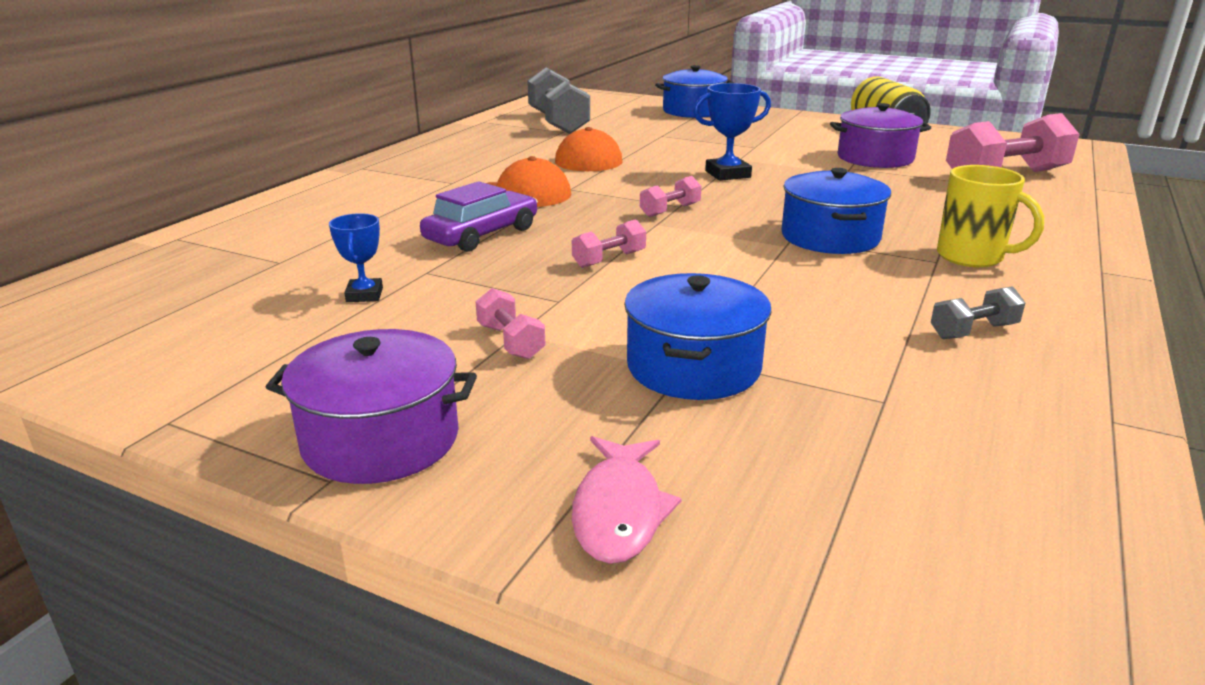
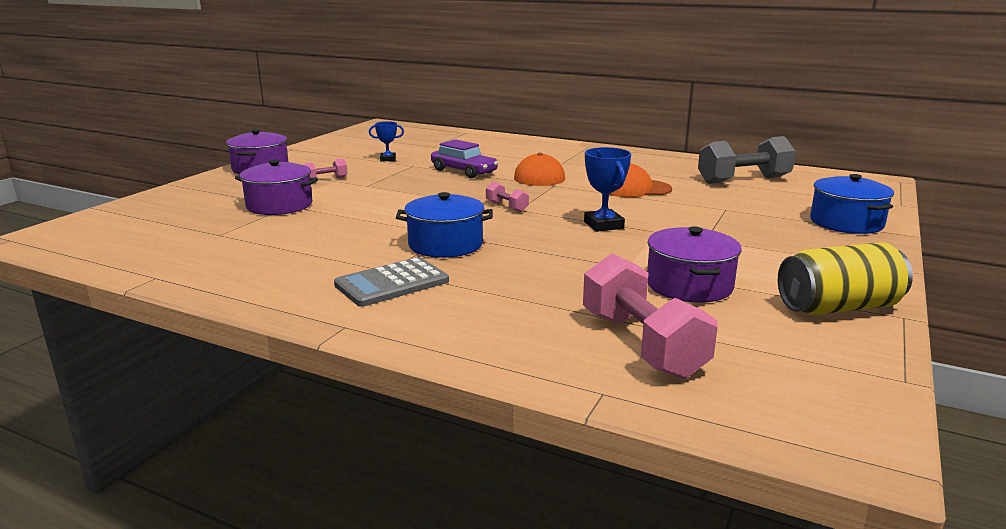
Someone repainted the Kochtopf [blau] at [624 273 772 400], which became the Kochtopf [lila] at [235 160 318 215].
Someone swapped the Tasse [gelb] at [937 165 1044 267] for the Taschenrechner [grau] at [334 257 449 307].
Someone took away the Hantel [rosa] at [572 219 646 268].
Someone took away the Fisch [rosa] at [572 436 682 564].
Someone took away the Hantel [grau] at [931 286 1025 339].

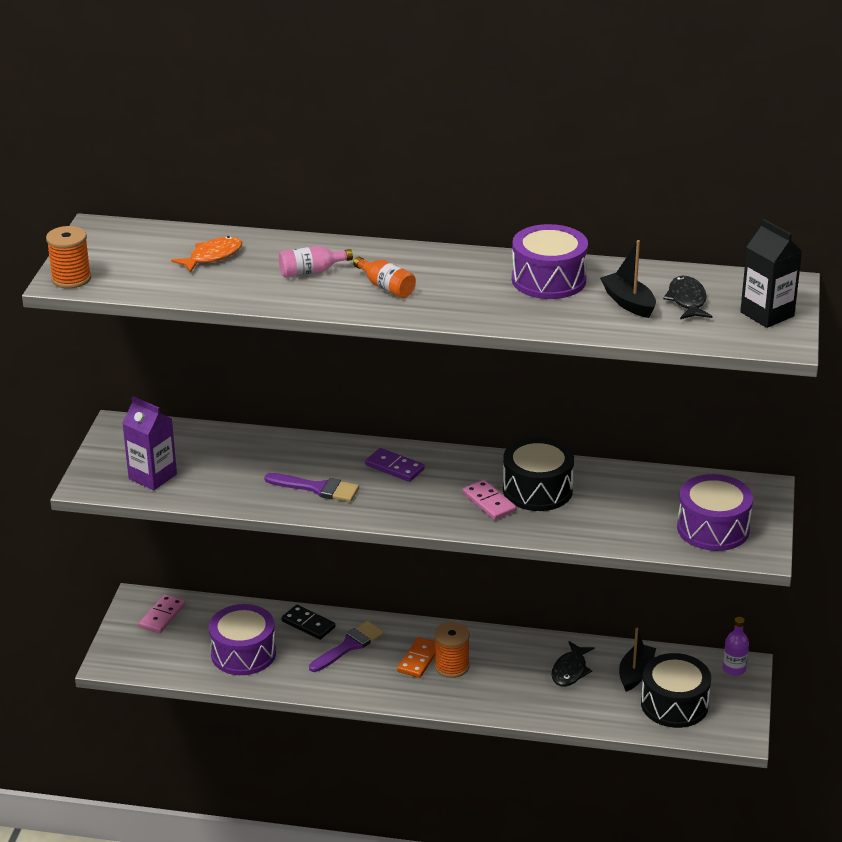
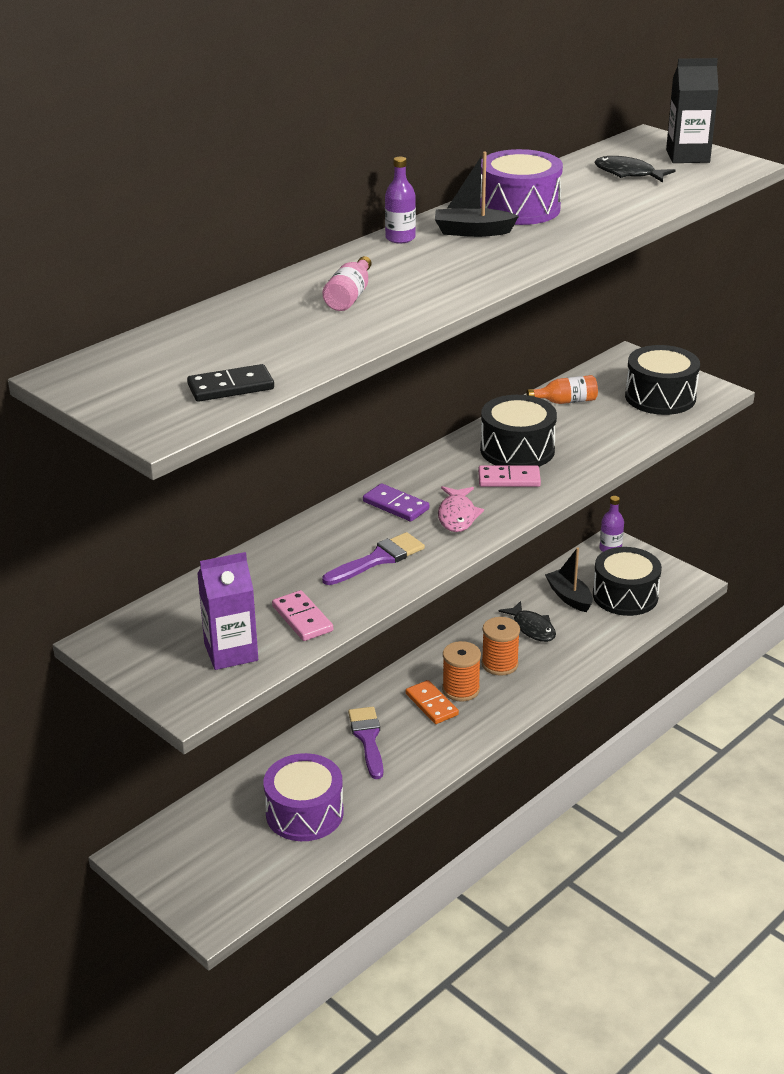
Someone carried the Dominostein [schwarz] from [281 605 335 640] to [187 364 274 402].
Someone carried the Dominostein [rosa] from [139 594 185 633] to [272 590 333 641].
Someone rotated the Dominostein [lila] at [365 448 425 482] by 60 degrees clockwise.
Someone put down the Flasche [lila] at [385 157 416 243].
Someone carried the Boot [schwarz] from [600 240 656 318] to [435 151 519 237].
Someone put down the Fisch [rosa] at [438 486 484 532].
Someone carried the Garnrolle [orange] from [46 226 91 289] to [482 617 520 676].
Someone carried the Flasche [orange] from [353 256 416 298] to [526 375 598 404].
Someone repainted the Trommel [lila] at [677 474 753 551], which became the Trommel [schwarz] at [625 345 700 415].
Someone took away the Fisch [orange] at [171 236 242 273].

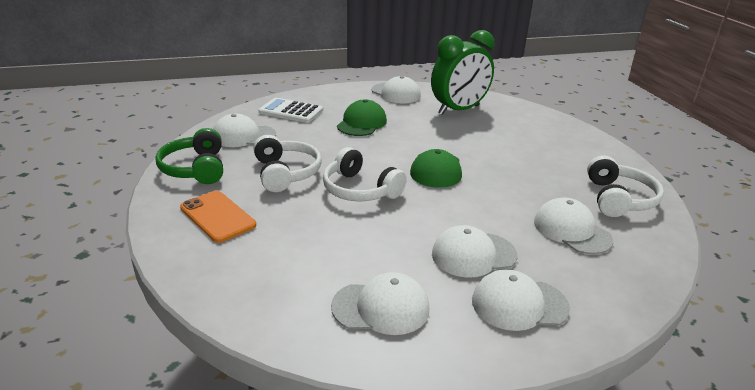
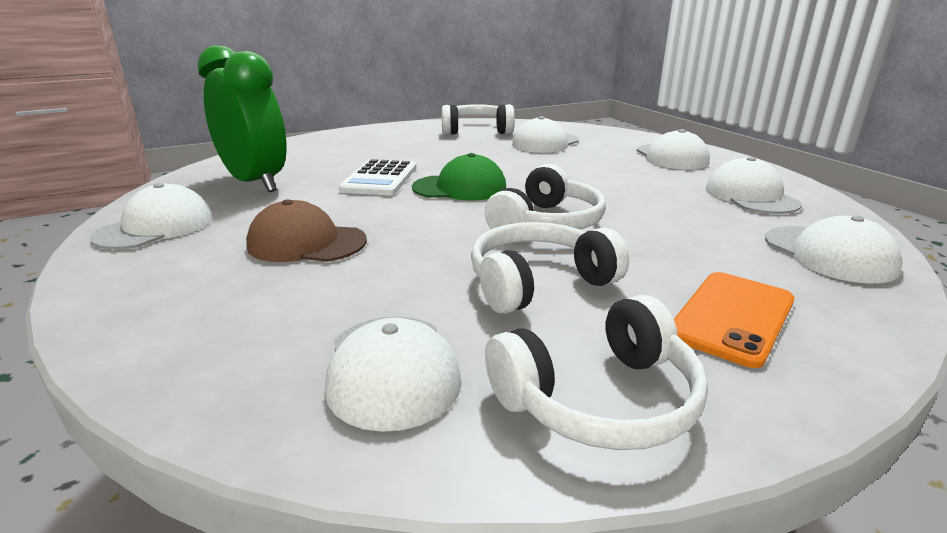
Someone repainted the Kappe [grün] at [337 100 387 136], which became the Kappe [braun] at [246 199 367 262].
Someone carried the Taschenrechner [weiß] from [259 98 323 123] to [339 159 417 196].
Someone repainted the Kopfhörer [grün] at [155 128 223 184], which became the Kopfhörer [weiß] at [485 295 708 450].
Someone carried the Kappe [weiß] from [432 225 518 278] to [765 215 903 284].

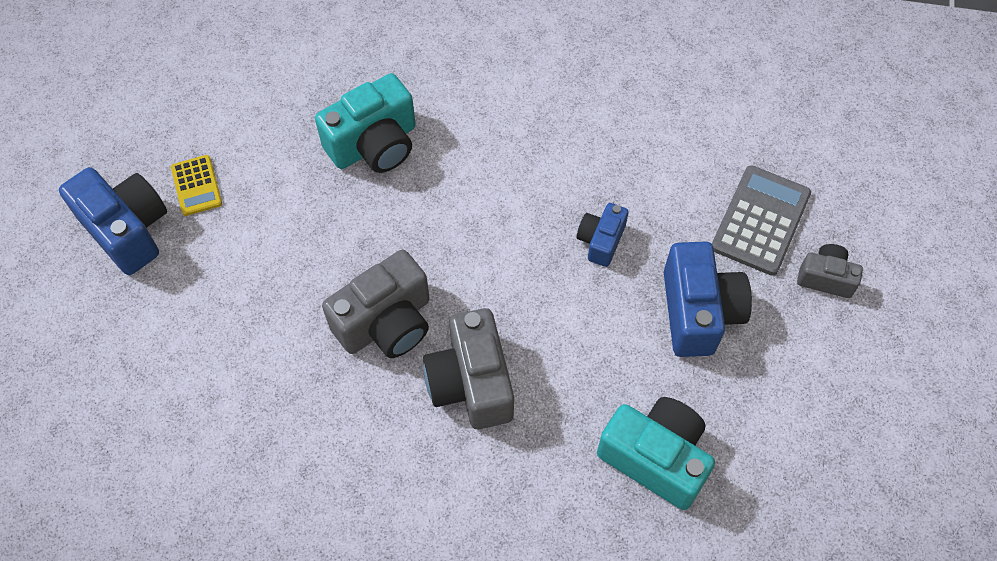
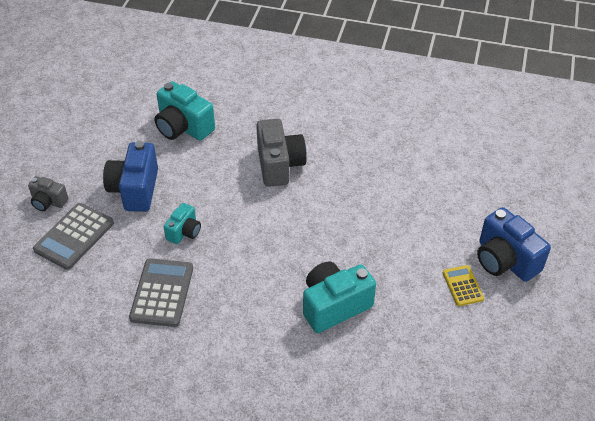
Someone put down the Taschenrechner [grau] at [129 258 193 327].
Someone repainted the Kamera [blau] at [577 203 629 267], which became the Kamera [türkis] at [164 203 201 244].
Someone took away the Kamera [grau] at [322 250 430 358].

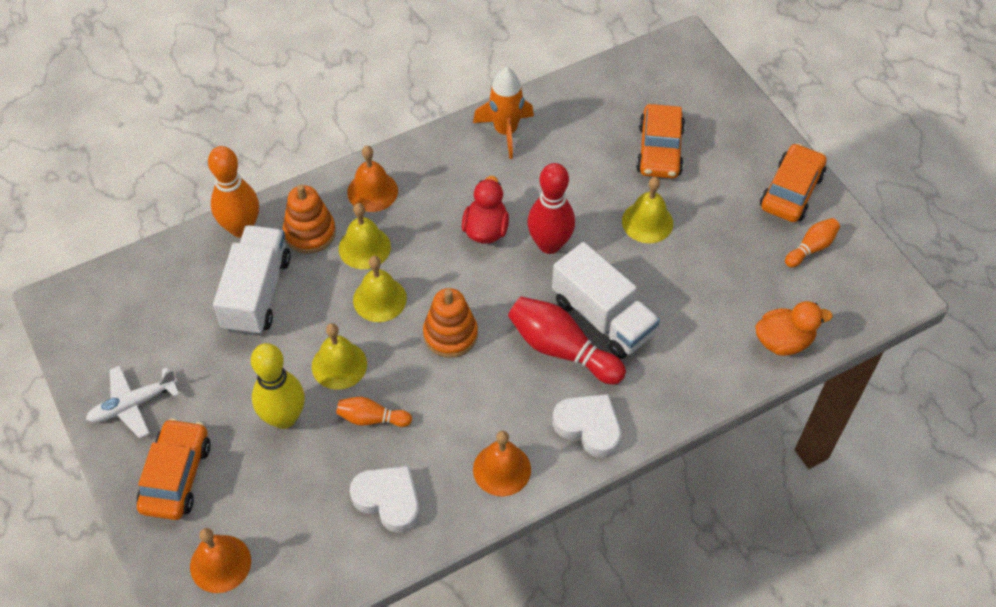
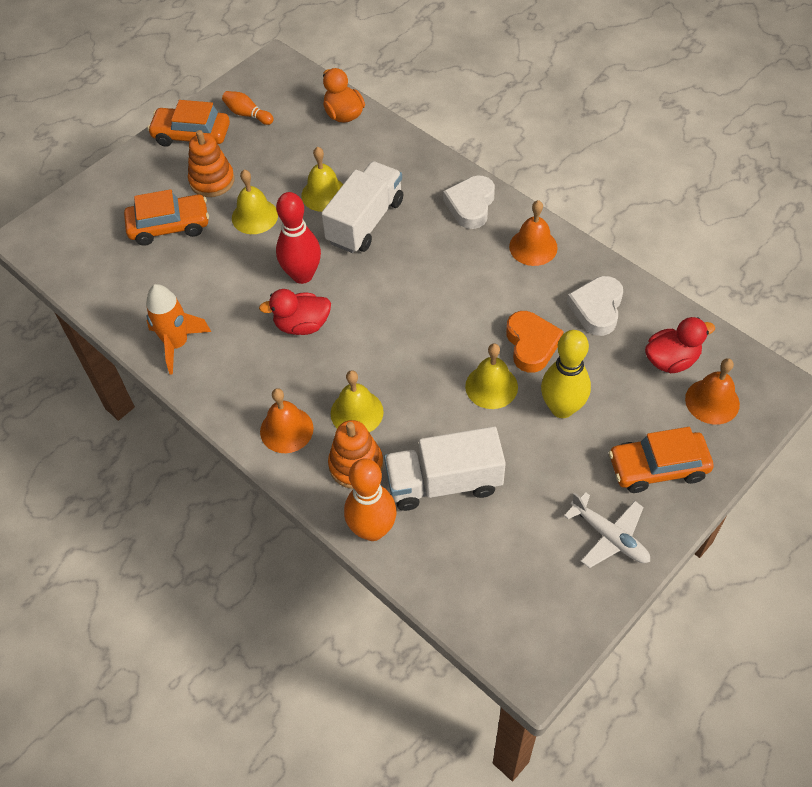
Someone carried the Stapelspielzeug [orange] from [423 288 478 358] to [188 130 235 197].
Someone carried the Glocke [gelb] from [353 256 407 322] to [301 147 343 212].
Someone swapped the Bowlingkegel [orange] at [336 397 412 427] for the Herz [orange] at [506 311 564 373].
Someone put down the Ente [rot] at [645 317 715 373].
Someone took away the Bowlingkegel [rot] at [508 297 626 384].

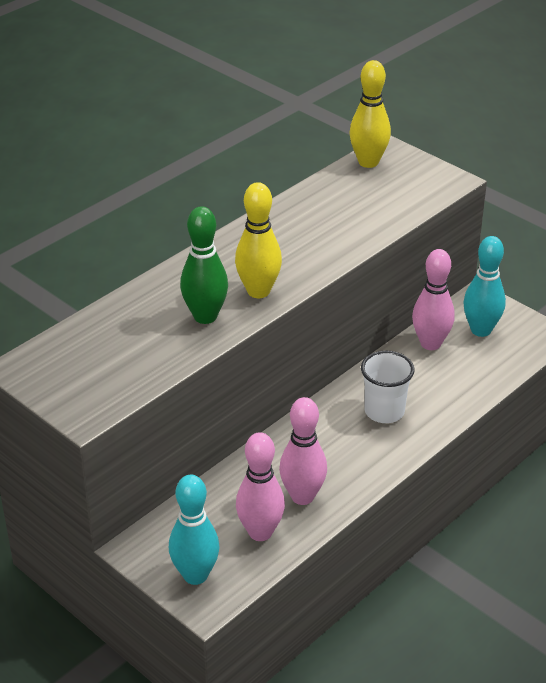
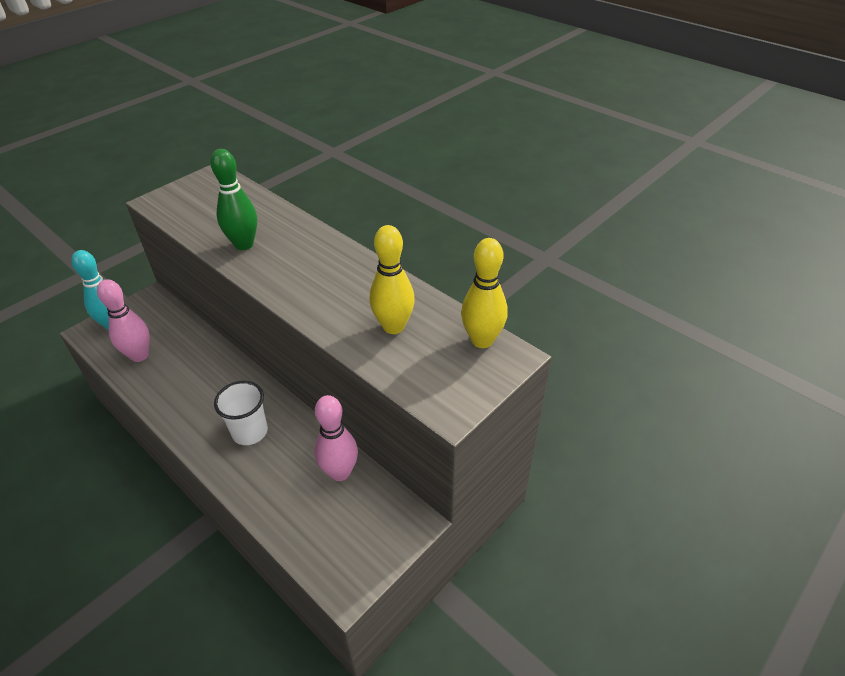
Someone carried the Bowlingkegel [gelb] from [235 182 282 298] to [370 225 415 334].
Someone took away the Bowlingkegel [rosa] at [279 397 327 505].
Someone took away the Bowlingkegel [türkis] at [463 236 506 337].

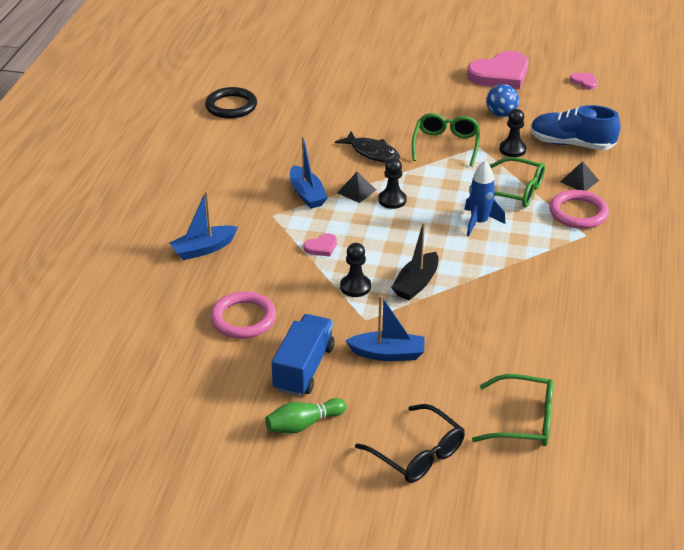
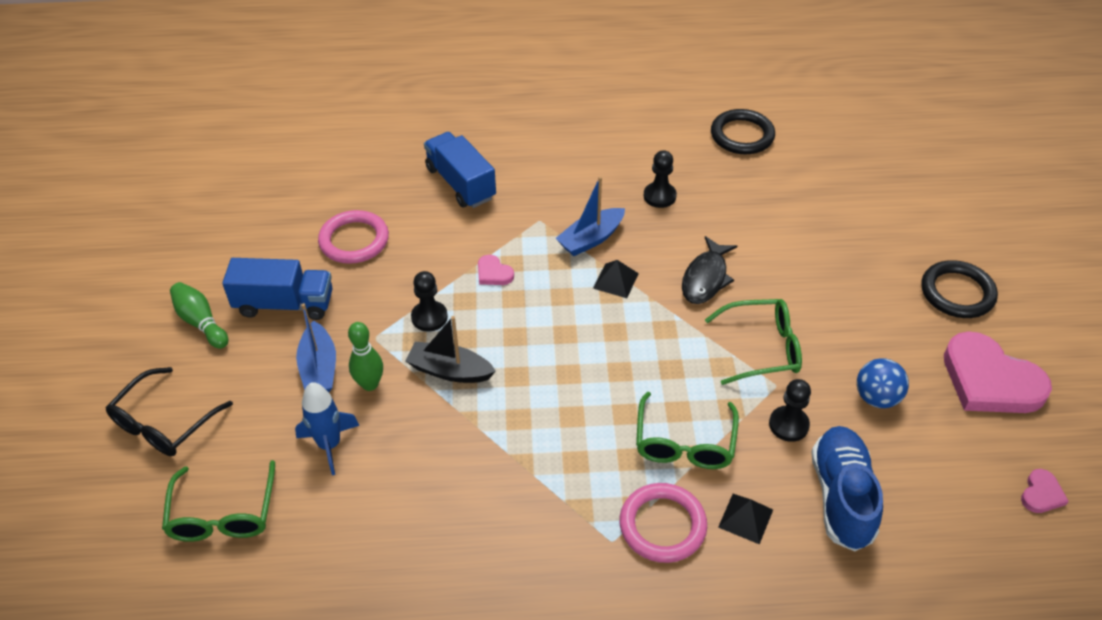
Someone carried the Rakete [blau] from [464 160 505 237] to [295 382 360 475].
Someone put down the Bowlingkegel [grün] at [348 322 383 391].
Someone swapped the Boot [blau] at [169 191 238 260] for the Lastwagen [blau] at [424 132 496 208].
Someone carried the Bauer [schwarz] from [378 158 407 209] to [644 150 677 208].
Someone put down the Ring [schwarz] at [921 260 998 318].

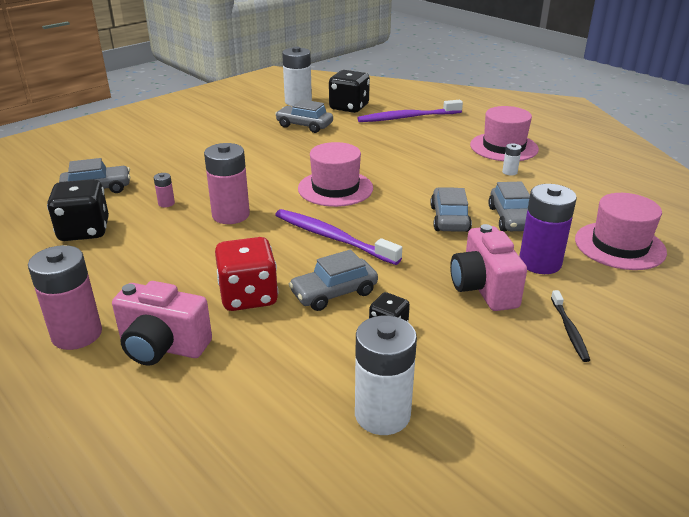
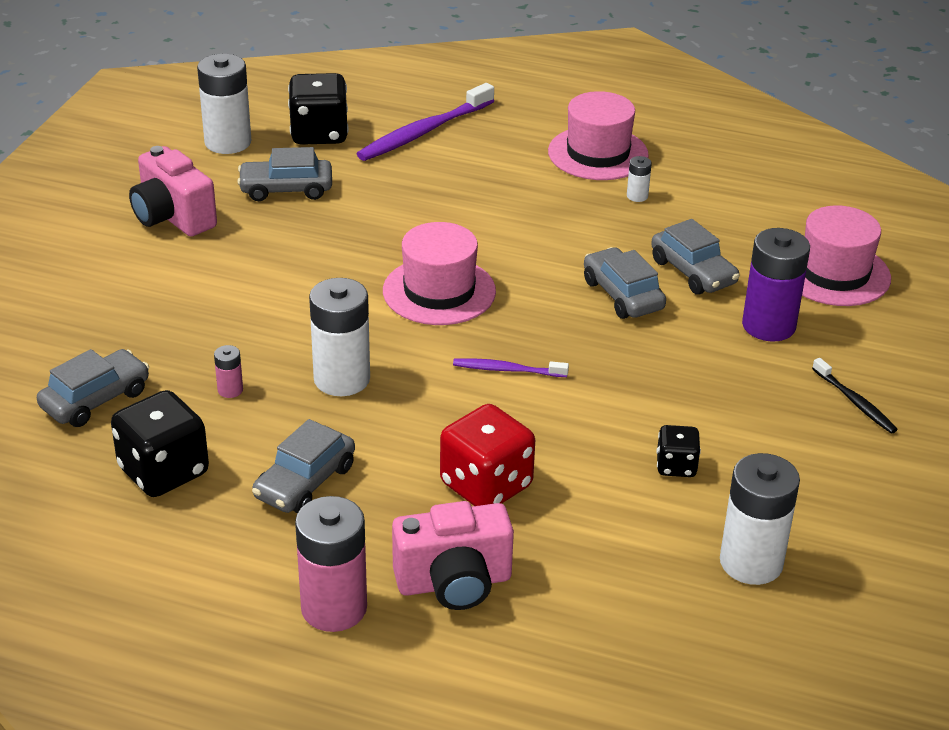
Someone carried the Kamera [rosa] from [450 224 527 311] to [129 146 217 236].
Someone carried the Auto [grau] from [289 250 378 311] to [252 419 355 513].
Someone repainted the Batterie [rosa] at [204 143 250 224], which became the Batterie [weiß] at [309 278 370 396].
Someone scaled the Zahnbürste [lila] at [275 209 402 265] by 0.54.

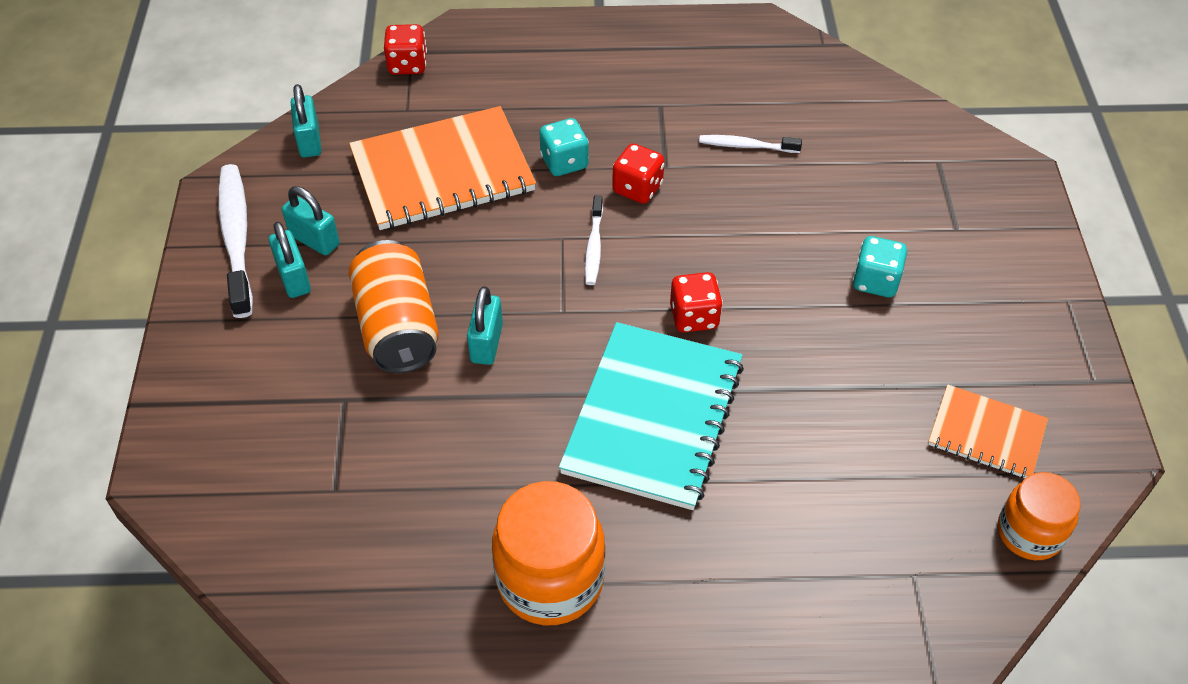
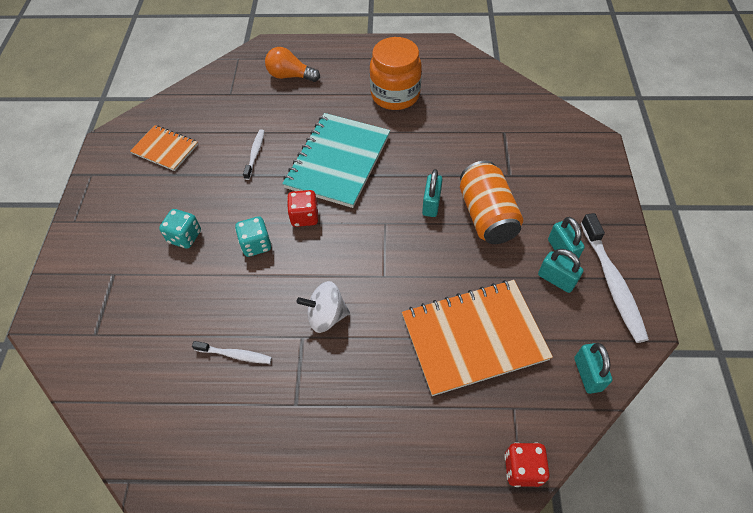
Someone carried the Spielwürfel [türkis] from [539 118 589 176] to [235 216 272 257].
Someone carried the Zahnbürste [weiß] from [585 196 603 285] to [243 129 264 180].
Someone put down the Glühbirne [orange] at [265 47 320 82].
Someone swapped the Spielwürfel [rot] at [612 143 664 204] for the Kreisel [weiß] at [297 281 350 333].
Someone took away the Einmachglas [orange] at [998 472 1081 560].

